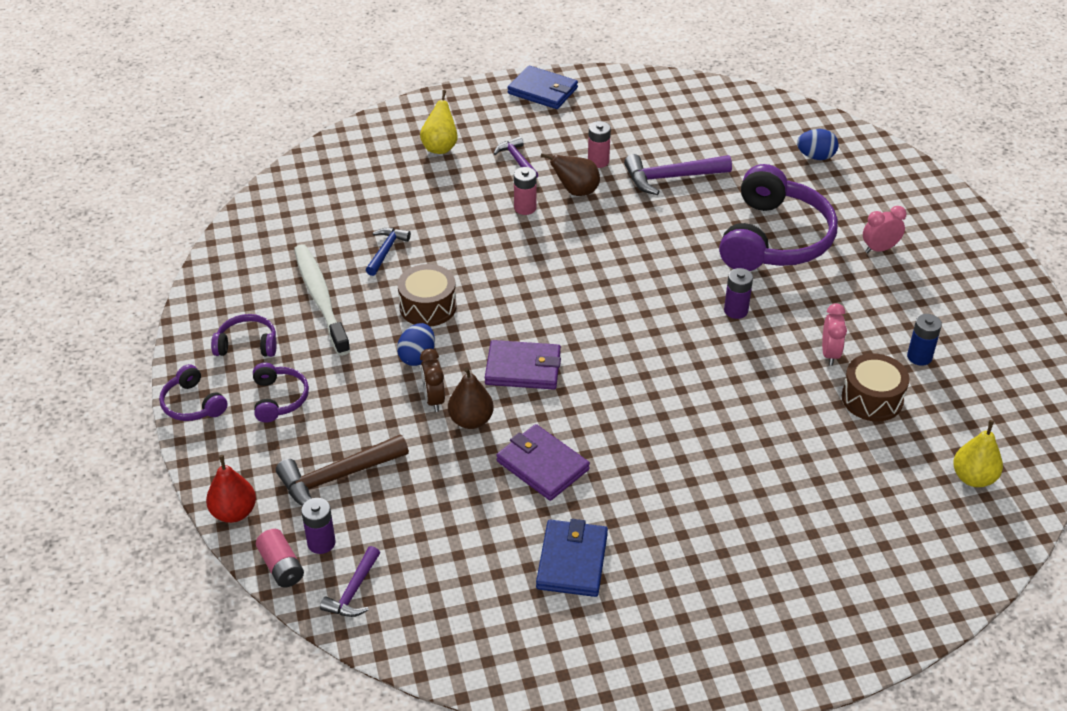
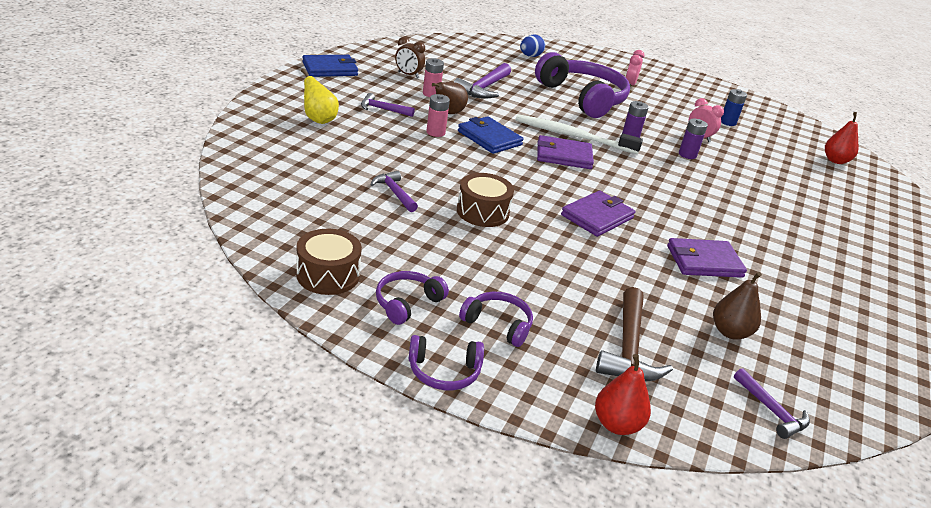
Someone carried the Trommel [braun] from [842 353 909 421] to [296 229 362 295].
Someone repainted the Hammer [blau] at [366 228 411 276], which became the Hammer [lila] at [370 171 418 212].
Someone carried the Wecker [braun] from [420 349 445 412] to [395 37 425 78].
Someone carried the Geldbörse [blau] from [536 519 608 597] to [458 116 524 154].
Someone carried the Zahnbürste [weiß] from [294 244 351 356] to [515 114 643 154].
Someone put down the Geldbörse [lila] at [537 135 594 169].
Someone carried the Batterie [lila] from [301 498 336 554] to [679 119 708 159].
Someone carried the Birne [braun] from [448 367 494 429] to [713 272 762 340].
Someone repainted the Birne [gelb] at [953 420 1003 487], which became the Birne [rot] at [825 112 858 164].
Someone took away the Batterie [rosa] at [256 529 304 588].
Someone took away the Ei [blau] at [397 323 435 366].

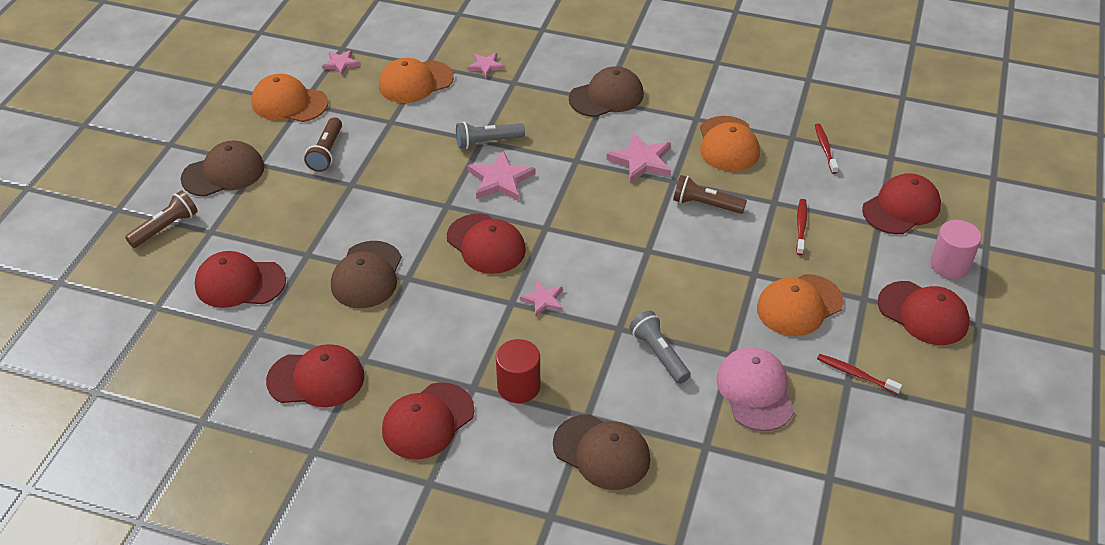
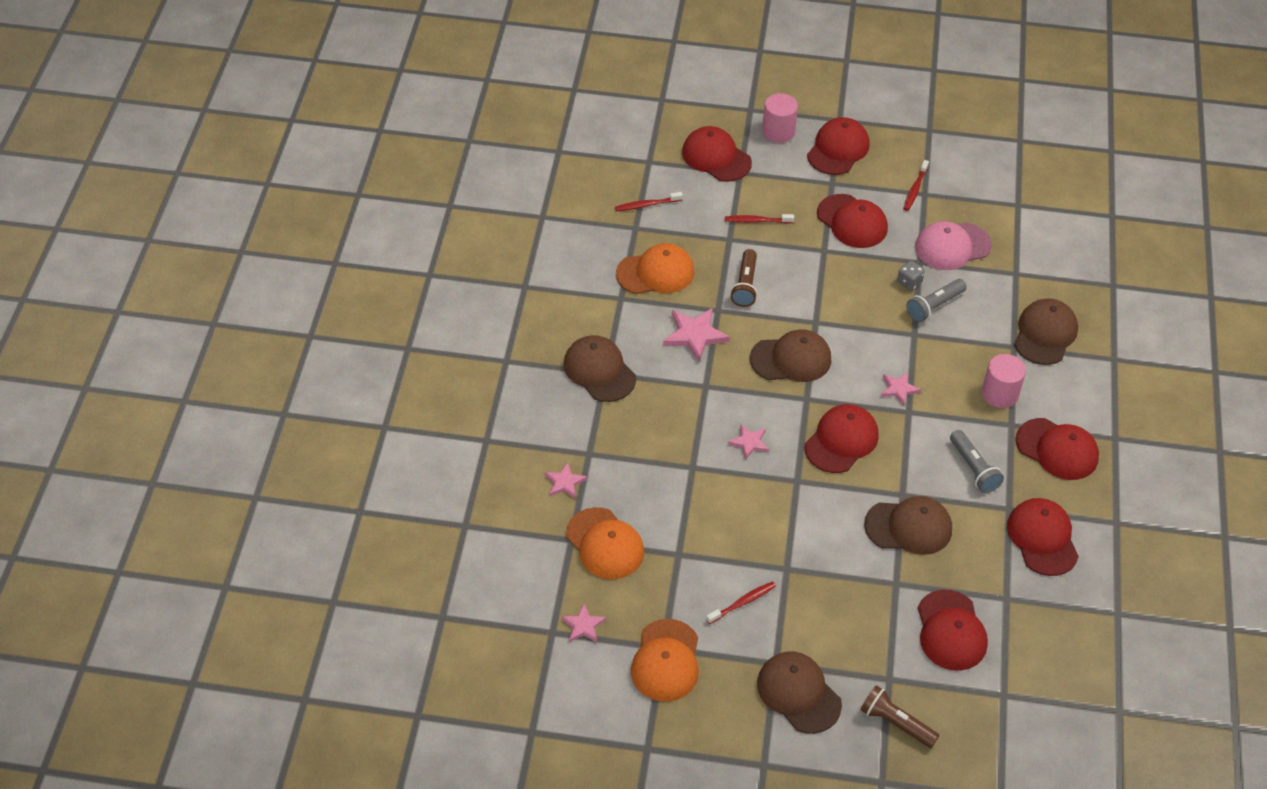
Someone swapped the Taschenlampe [braun] at [304 117 342 172] for the Zahnbürste [rot] at [706 581 776 624].
Someone scaled the Stern [rosa] at [468 151 535 201] by 0.60.
Someone put down the Kappe [braun] at [750 329 831 382].
Someone repainted the Kappe [orange] at [757 274 844 336], which became the Kappe [rot] at [817 194 888 248].
Someone put down the Spielwürfel [grau] at [897 261 925 291].
Someone carried the Taschenlampe [grau] from [456 122 525 149] to [950 430 1004 493].
Someone repainted the Vollzylinder [rot] at [496 339 540 403], which became the Vollzylinder [rosa] at [982 354 1026 408].

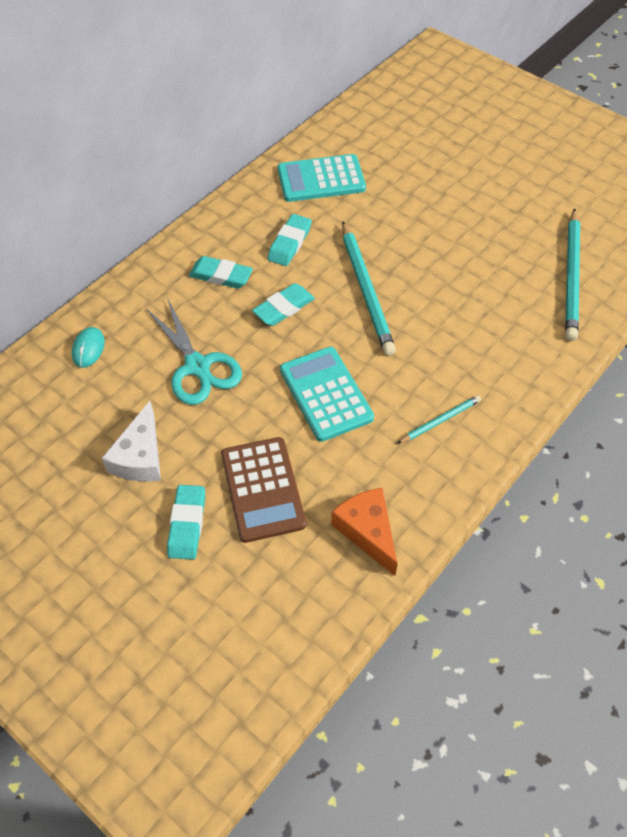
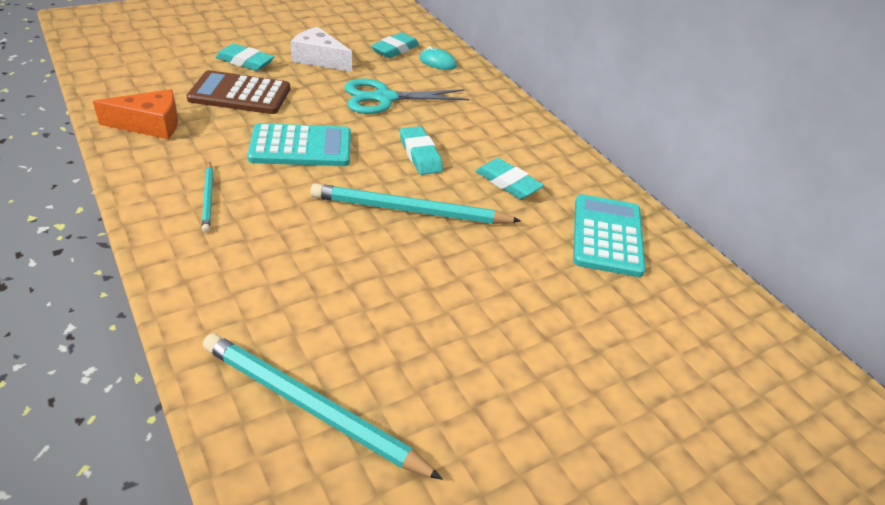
Someone carried the Radiergummi [türkis] from [189 256 253 289] to [371 32 419 58].

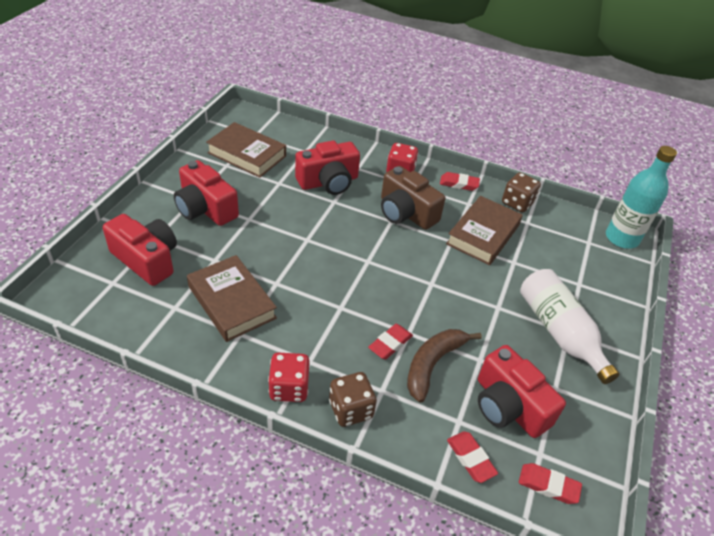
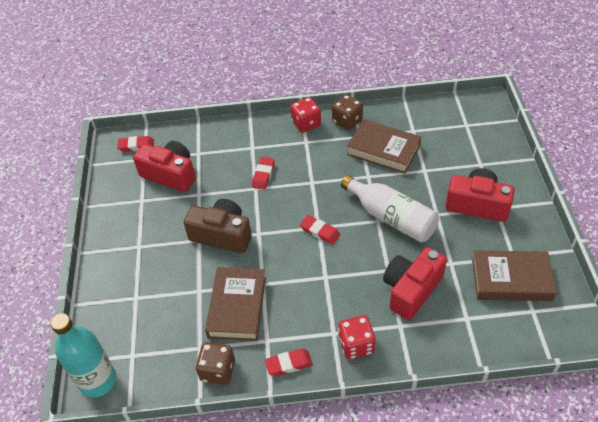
Someone carried the Kamera [braun] from [381 166 445 230] to [184 199 252 253].
Someone carried the Radiergummi [rot] from [447 431 498 483] to [300 215 340 245].
Someone carried the Spielwürfel [braun] from [329 372 377 427] to [332 95 363 130].
Someone carried the Flasche [weiß] from [520 269 619 384] to [341 175 439 242].
Someone took away the Kamera [rot] at [103 214 177 286].
Someone took away the Banane [braun] at [407 329 482 403].

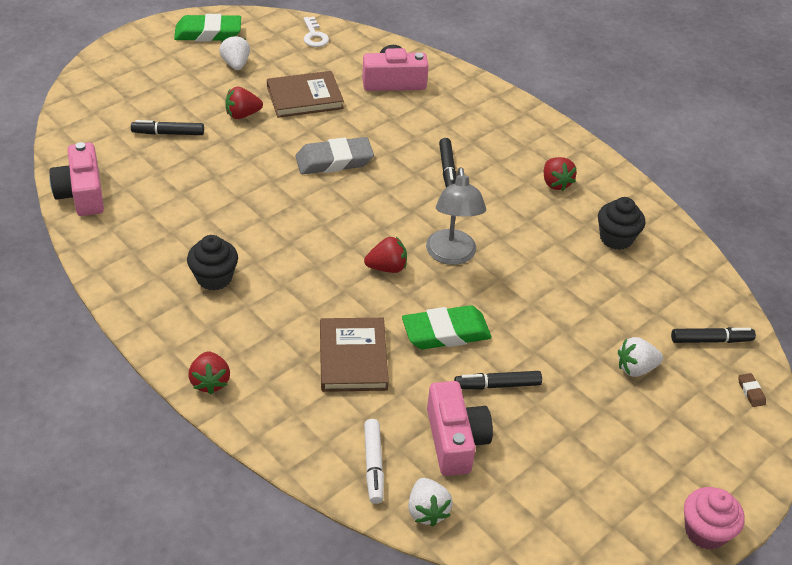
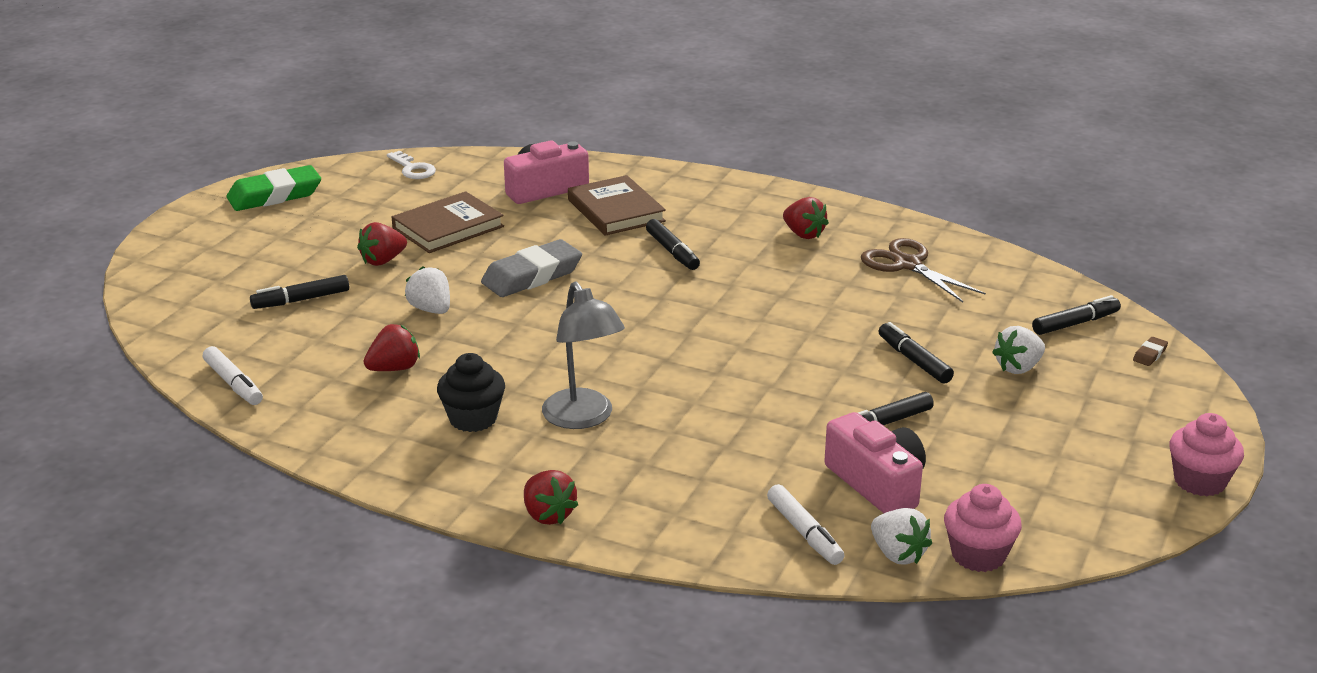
Someone swapped the Kamera [rosa] at [49 142 104 216] for the Filzstift [weiß] at [203 346 263 405].
Someone carried the Erdbeere [rot] from [364 237 407 273] to [363 324 420 371].
Someone carried the Erdbeere [weiß] from [219 35 250 70] to [405 266 450 314].
Someone carried the Lampe [grau] from [426 167 486 265] to [542 281 625 429].
Someone carried the Buch [braun] from [320 318 389 392] to [568 175 666 236].
Someone swapped the Muffin [schwarz] at [598 197 645 250] for the Schere [braun] at [861 238 986 303].
Someone put down the Filzstift [schwarz] at [879 322 954 383].
Someone put down the Muffin [rosa] at [944 484 1022 572].
Someone rotated the Radiergummi [braun] at [738 373 766 407] by 75 degrees clockwise.
Someone took away the Radiergummi [grün] at [402 305 492 349].

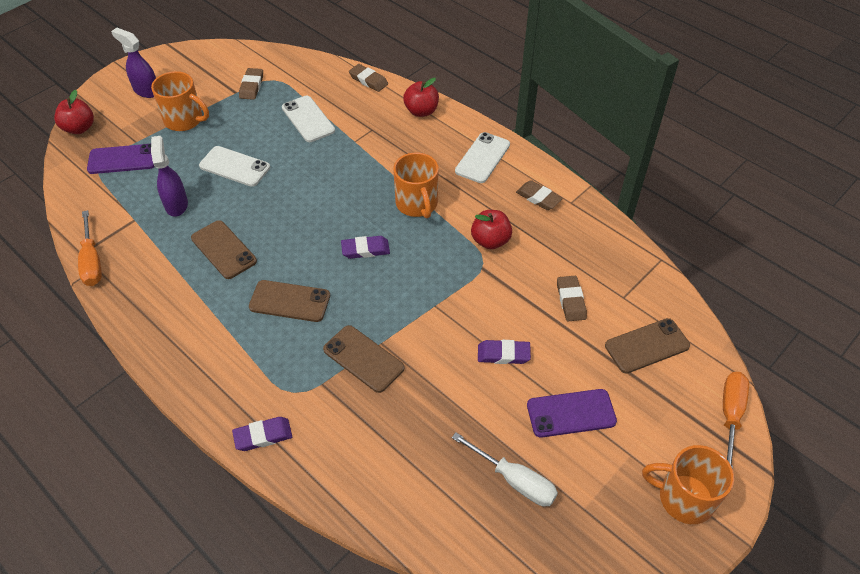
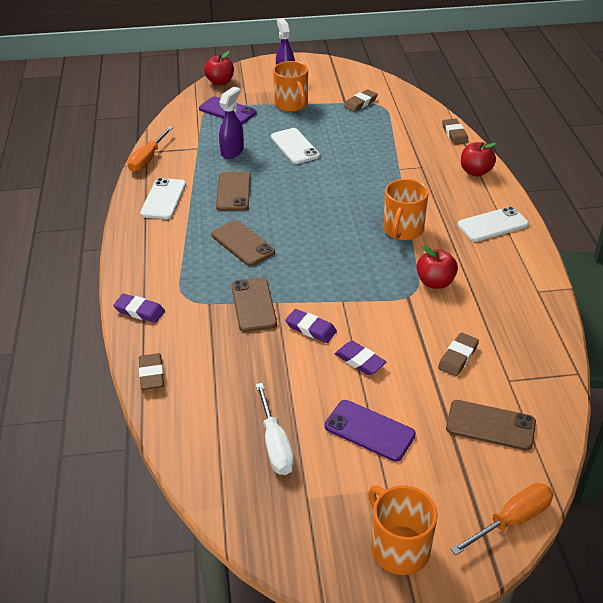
Someone carried the Radiergummi [braun] from [516 180 563 210] to [139 353 164 390].
Someone carried the Handy [weiß] from [282 96 335 142] to [140 178 186 219].
Someone carried the Radiergummi [lila] from [341 236 390 259] to [285 309 337 343].

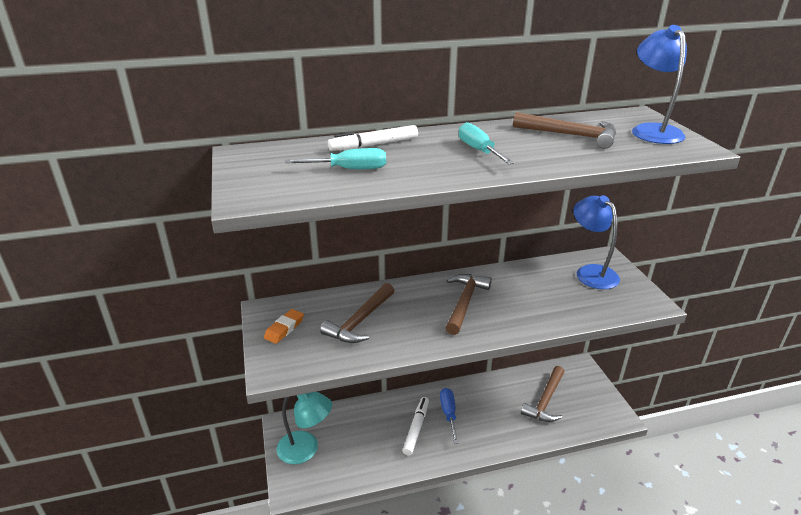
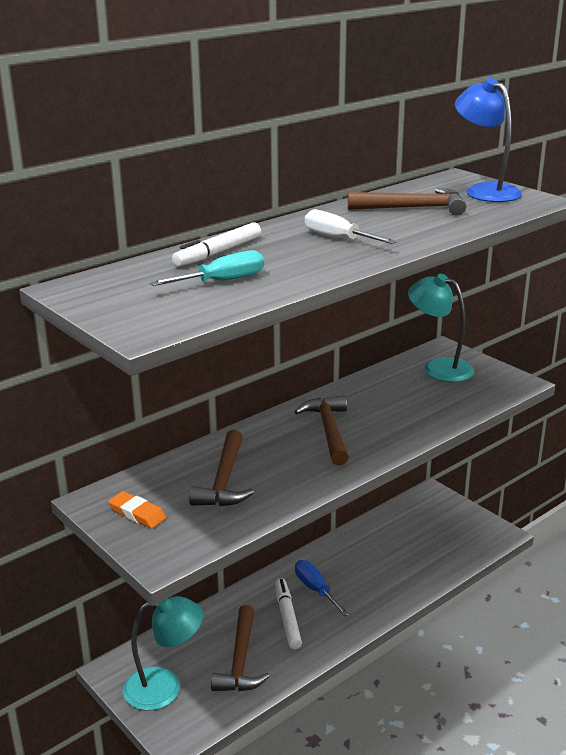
Someone rotated the Radiergummi [orange] at [264 309 304 344] by 60 degrees counterclockwise.
Someone carried the Hammer [braun] from [521 366 564 422] to [211 605 270 691].
Someone repainted the Schraubenzieher [türkis] at [459 122 514 164], which became the Schraubenzieher [weiß] at [305 209 397 244].
Someone repainted the Lampe [blau] at [573 195 620 289], which became the Lampe [türkis] at [408 274 474 382].

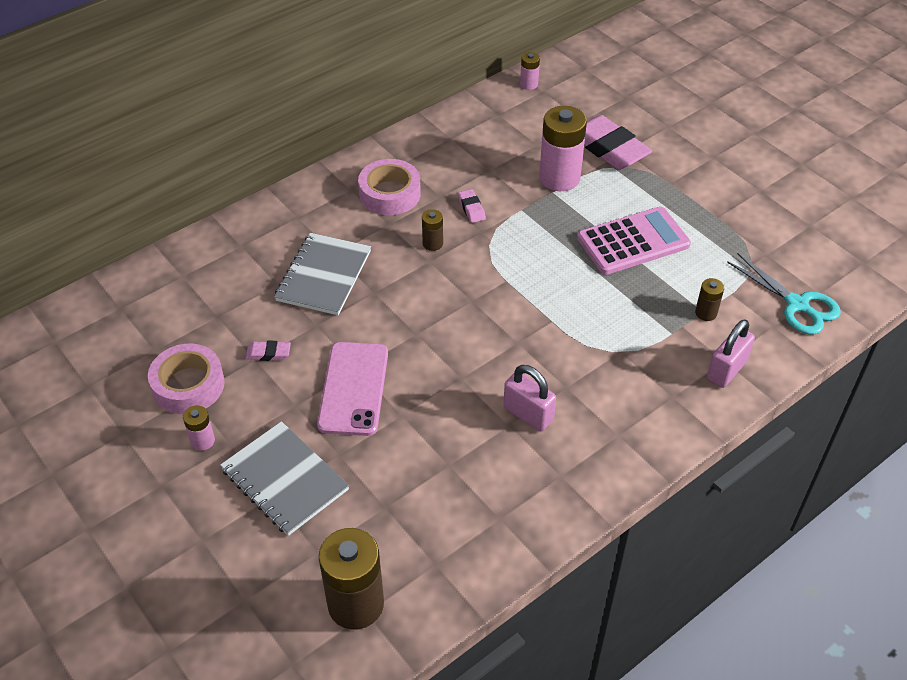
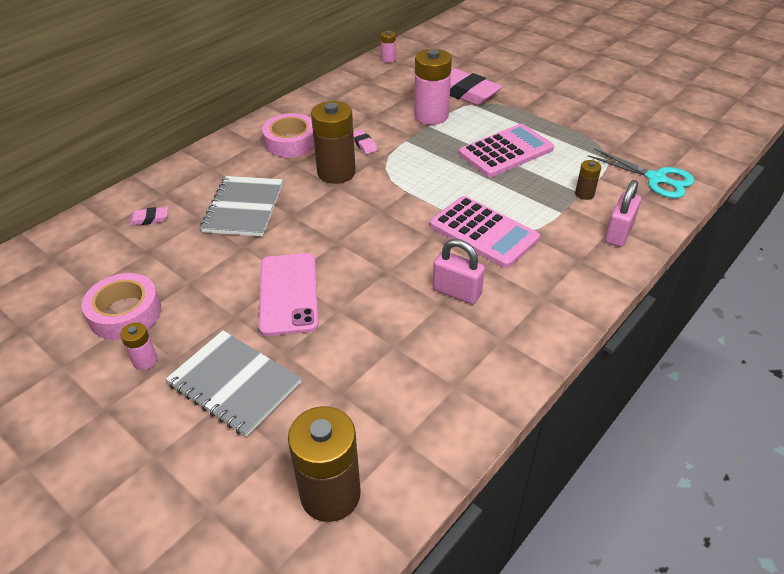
Someone carried the Radiergummi [rosa] from [246 341 291 361] to [129 207 168 226].
Someone scaled the Batterie [braun] at [422 209 443 251] by 2.10.
Someone put down the Taschenrechner [rosa] at [430 196 540 268].

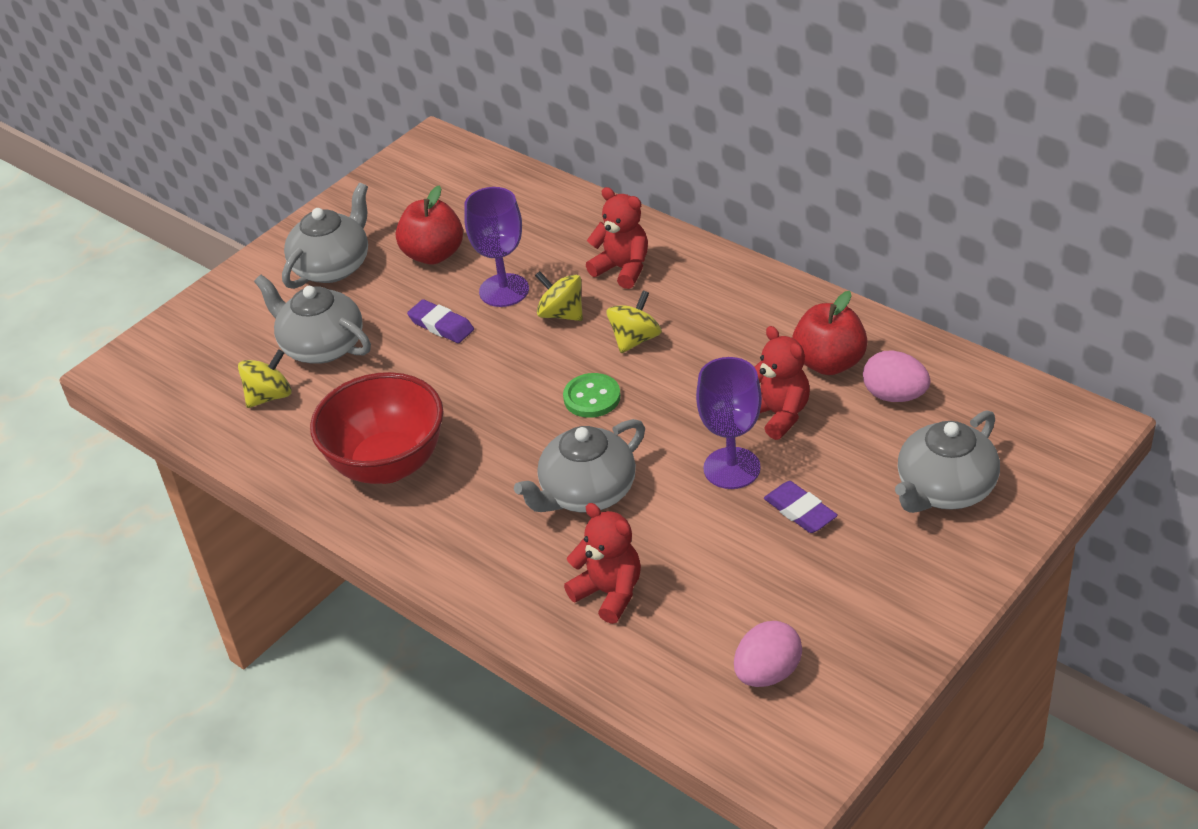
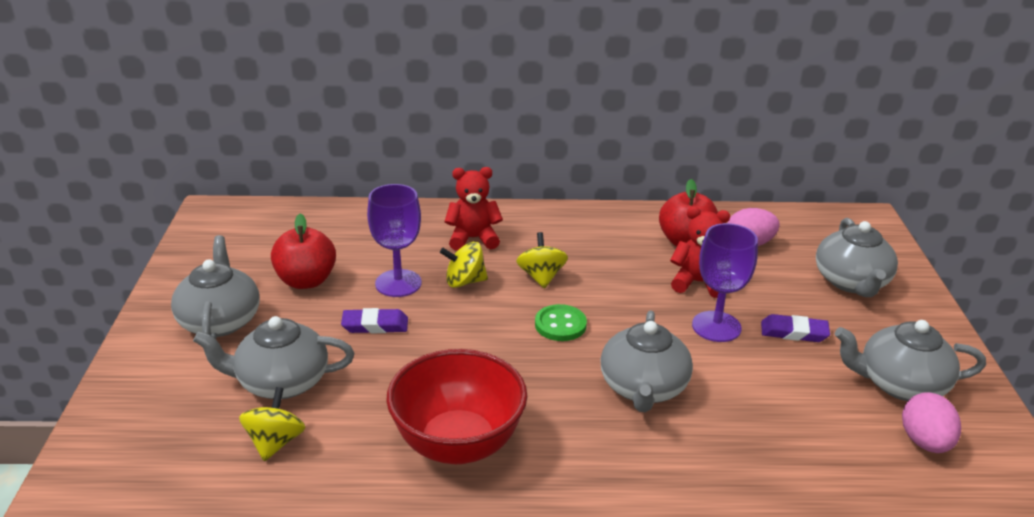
Someone put down the Teekanne [grau] at [835 320 986 401].
Someone took away the Teddybär [rot] at [564 503 641 624].

